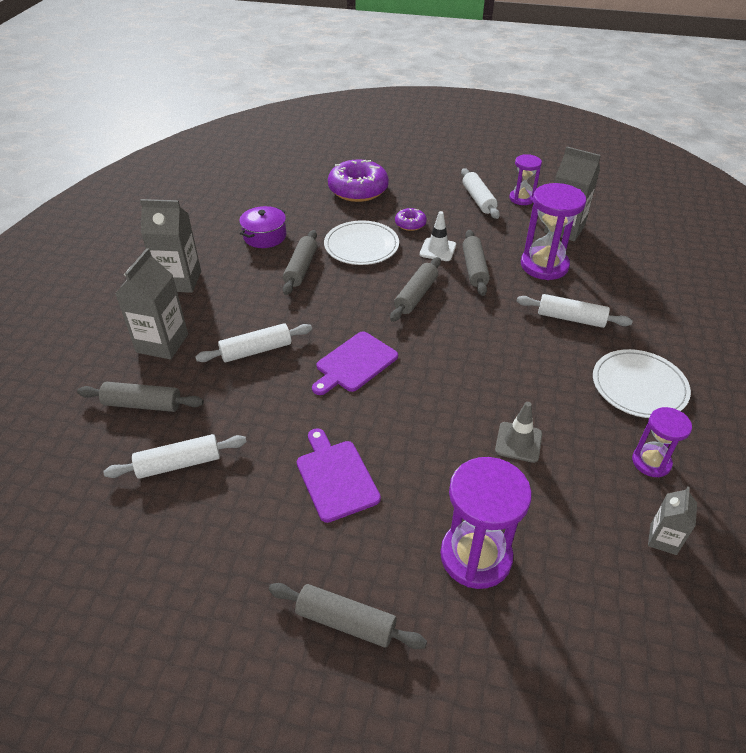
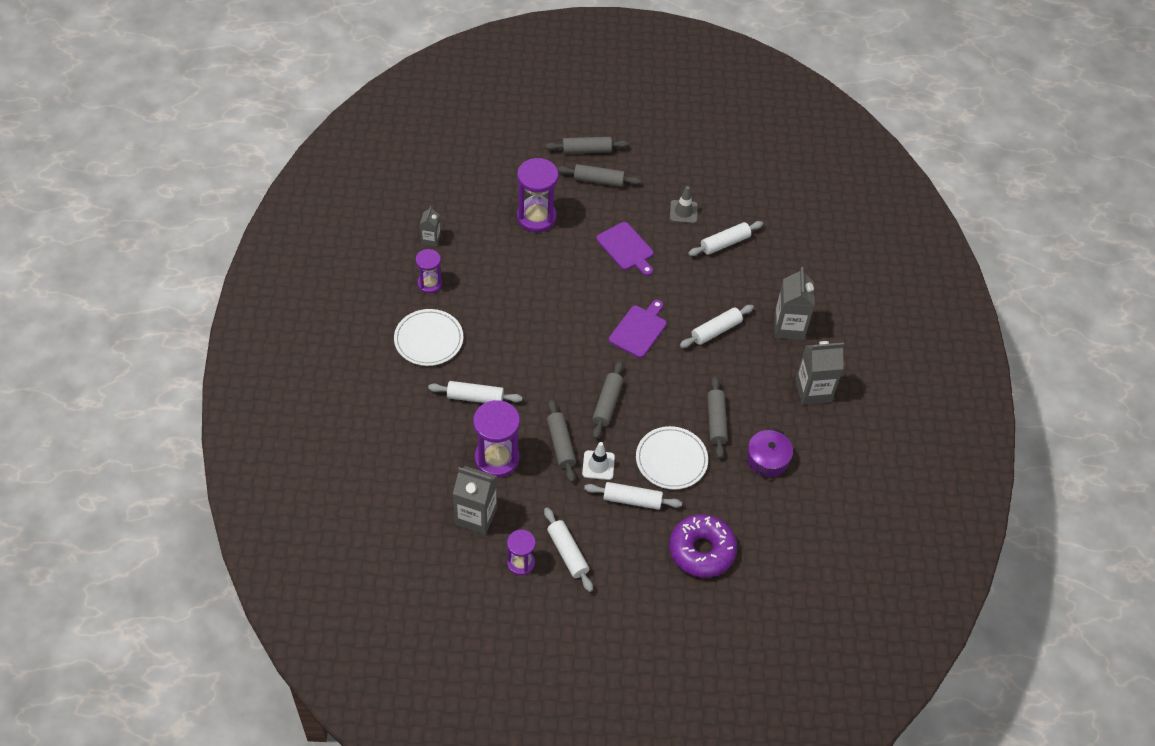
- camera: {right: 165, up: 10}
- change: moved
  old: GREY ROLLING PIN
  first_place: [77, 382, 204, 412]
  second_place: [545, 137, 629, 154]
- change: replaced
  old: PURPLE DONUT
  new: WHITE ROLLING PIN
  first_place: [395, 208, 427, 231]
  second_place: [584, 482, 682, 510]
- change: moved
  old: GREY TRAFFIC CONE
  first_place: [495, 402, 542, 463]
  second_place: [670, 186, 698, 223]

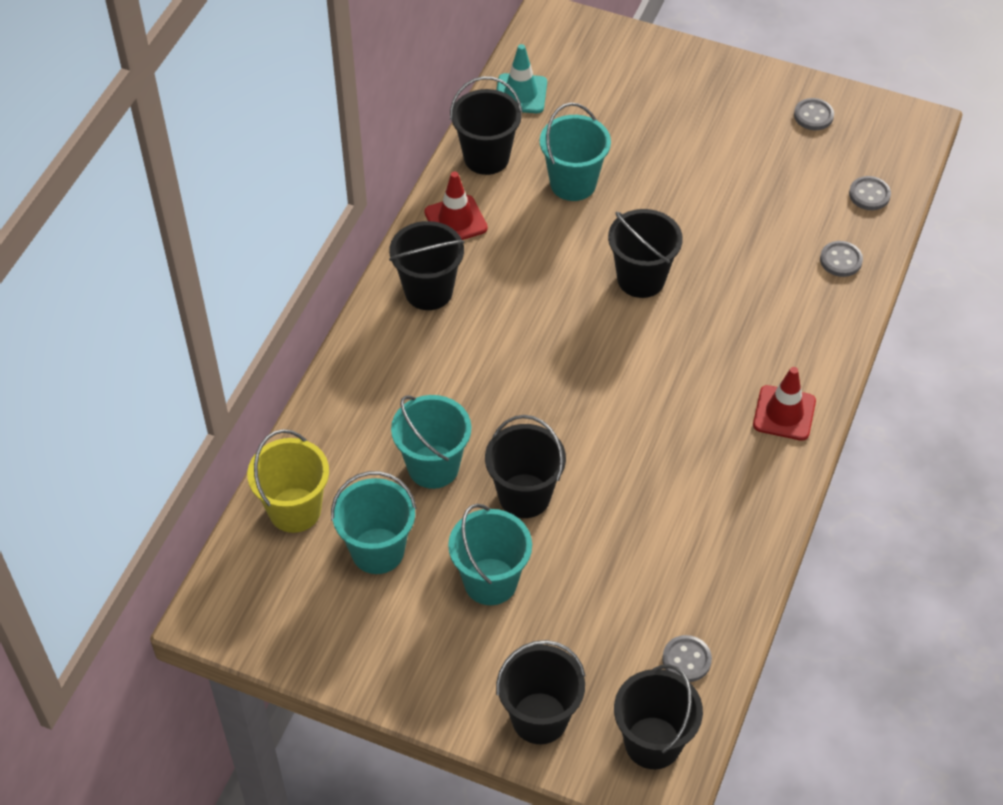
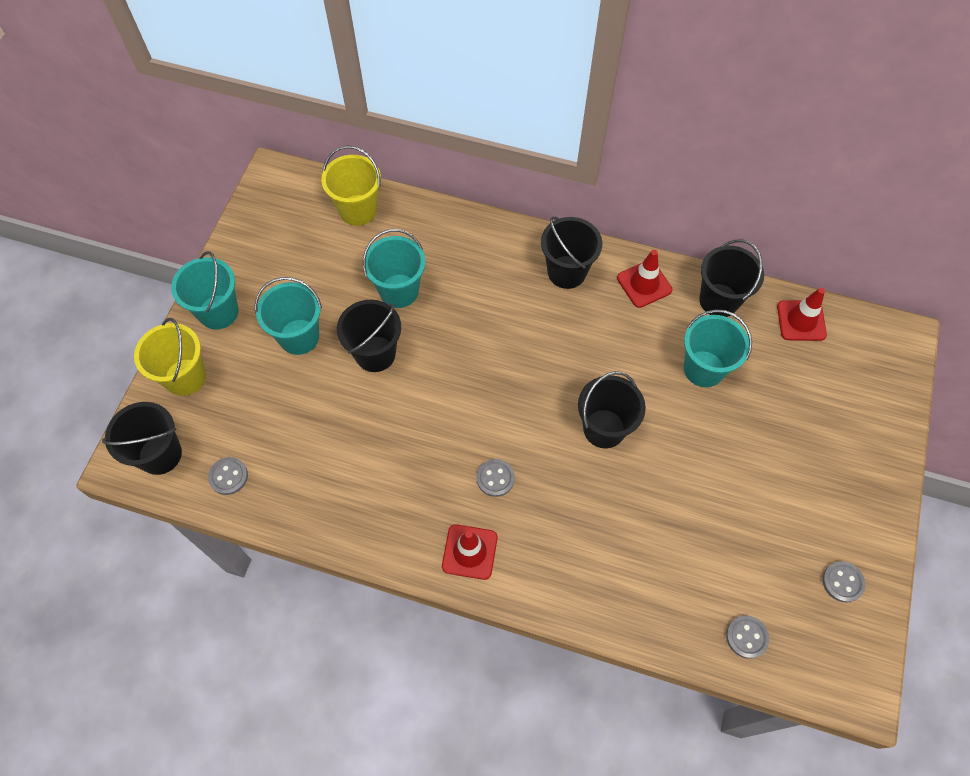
- camera: {right: 85, up: 10}
- change: recoloured
  old: BLACK BUCKET
  new: YELLOW BUCKET
  first_place: [496, 640, 586, 744]
  second_place: [134, 318, 206, 396]
- change: moved
  old: TURQUOISE BUCKET
  first_place: [331, 471, 417, 574]
  second_place: [171, 251, 238, 329]
- change: moved
  old: GREY BUTTON
  first_place: [820, 241, 863, 277]
  second_place: [477, 459, 515, 497]
- change: recoloured
  old: TURQUOISE TRAFFIC CONE
  new: RED TRAFFIC CONE
  first_place: [497, 44, 547, 113]
  second_place: [777, 288, 827, 341]

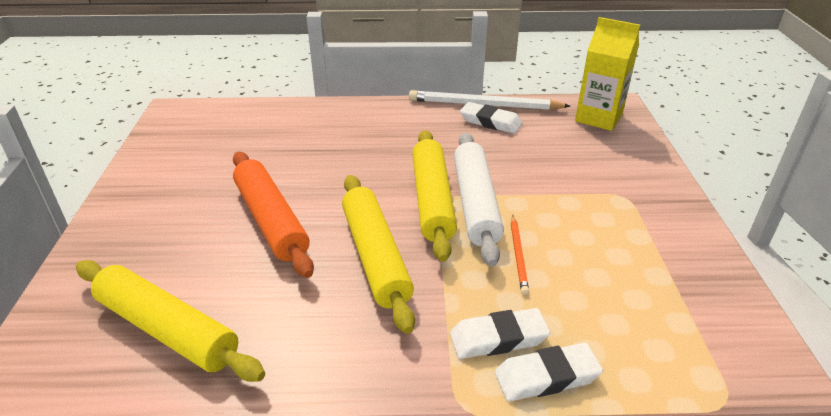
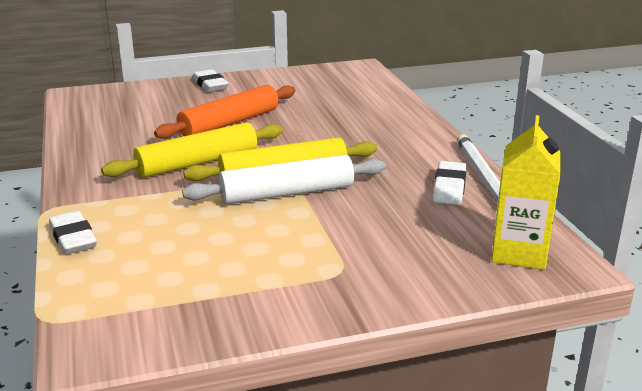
- camera: {right: 75, up: -10}
- change: moved
  old: WHITE ERASER
  first_place: [450, 308, 550, 359]
  second_place: [193, 69, 229, 92]
- change: removed
  old: YELLOW ROLLING PIN
  first_place: [76, 260, 265, 382]
- change: removed
  old: ORANGE PENCIL
  first_place: [511, 215, 529, 295]

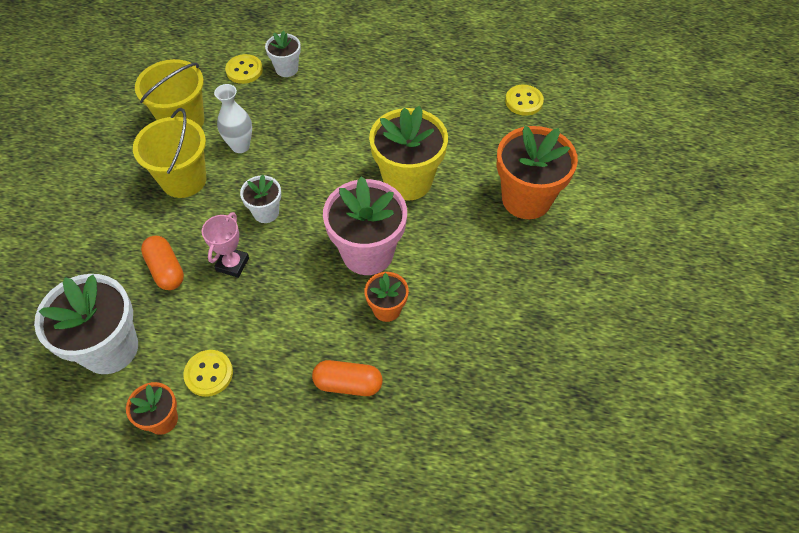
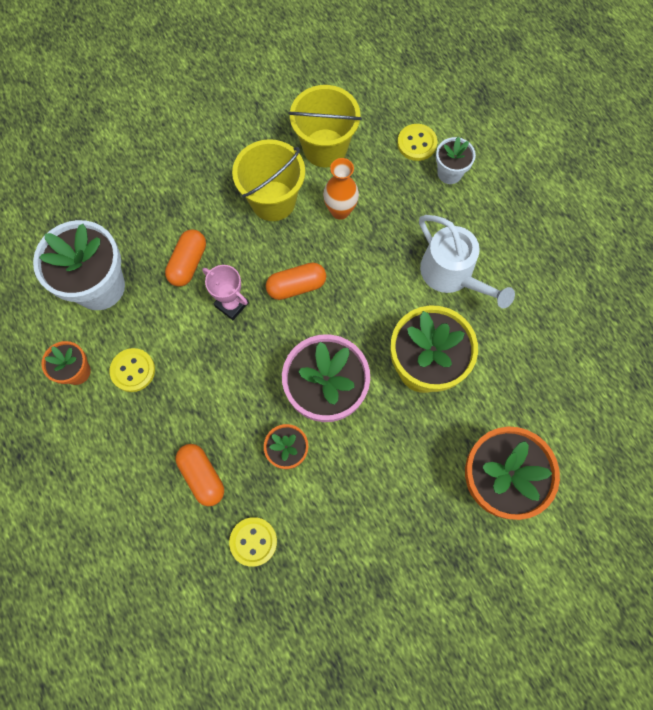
- camera: {right: 50, up: 15}
- change: turned
  old: PINK TROPHY
  first_place: [202, 212, 249, 278]
  second_place: [202, 265, 249, 320]
  degrees: 60
- change: moved
  old: YELLOW BUTTON
  first_place: [505, 85, 544, 116]
  second_place: [229, 517, 277, 567]
- change: replaced
  old: WHITE FLOWER POT
  new: ORANGE CAPSULE
  first_place: [240, 175, 281, 223]
  second_place: [266, 263, 326, 300]
- change: recoloured
  old: WHITE VASE
  new: ORANGE VASE
  first_place: [214, 84, 252, 153]
  second_place: [323, 158, 359, 220]
- change: added
  new: WHITE WATERING CAN
  second_place: [419, 215, 515, 308]

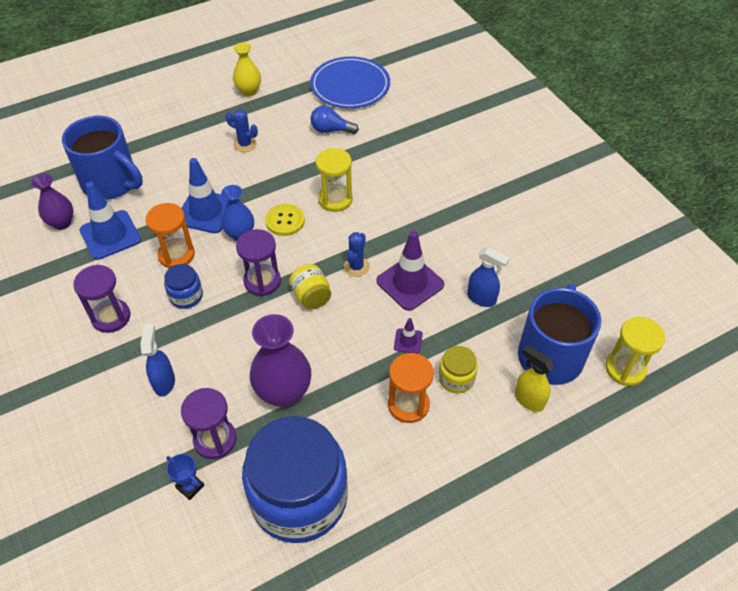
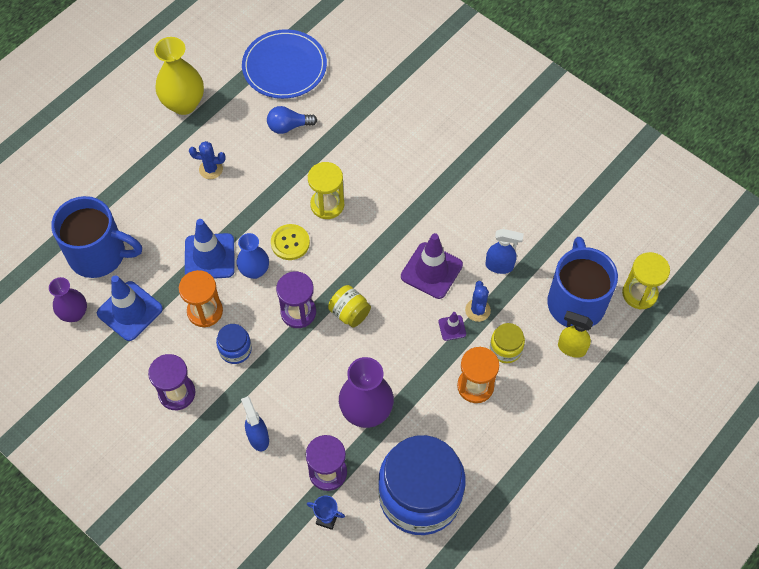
- camera: {right: -20, up: 10}
- change: resized
  old: YELLOW VASE
  first_place: [233, 42, 261, 96]
  second_place: [154, 37, 204, 115]
  factor: 1.58
- change: moved
  old: BLUE CACTUS
  first_place: [344, 232, 370, 277]
  second_place: [465, 281, 491, 322]

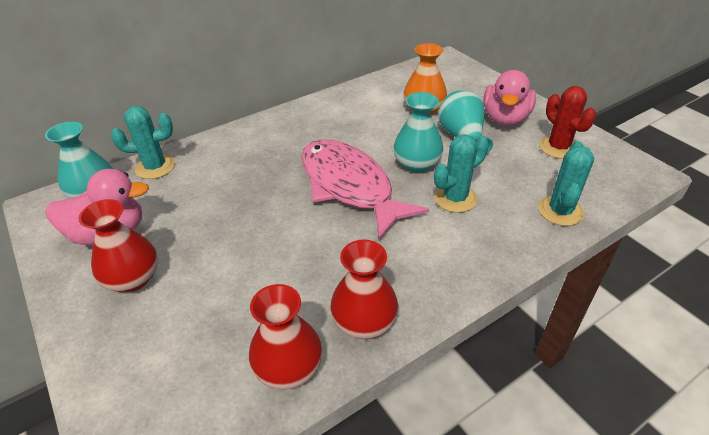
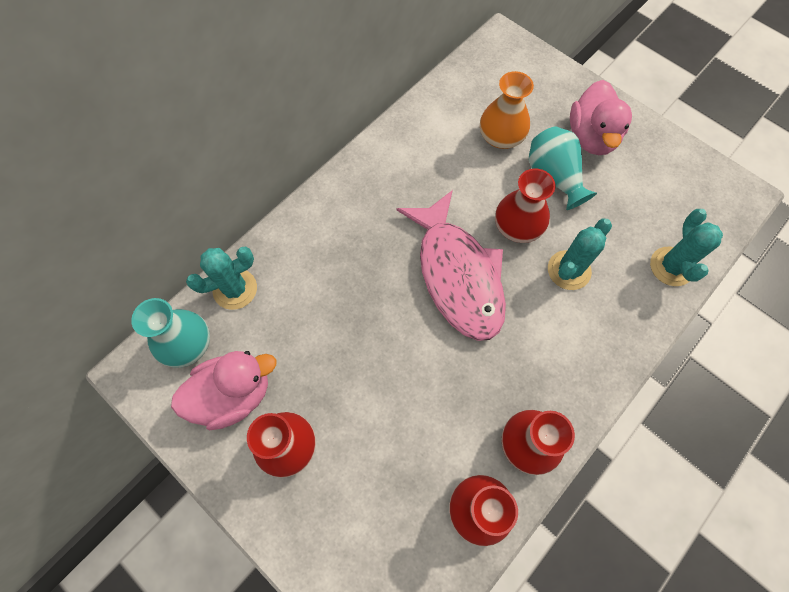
- camera: {right: -15, up: 25}
- change: turned
  old: PINK FISH
  first_place: [301, 139, 429, 240]
  second_place: [396, 190, 506, 341]
  degrees: -150
- change: recoloured
  old: TURQUOISE VASE
  new: RED VASE
  first_place: [393, 92, 443, 173]
  second_place: [495, 168, 556, 243]
- change: removed
  old: RED CACTUS
  first_place: [539, 86, 596, 159]

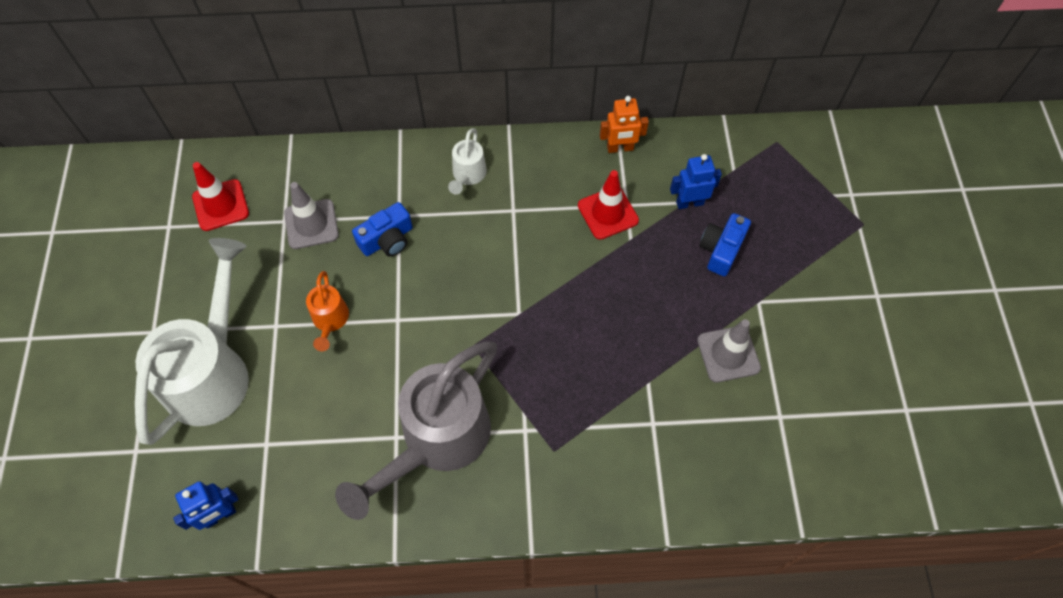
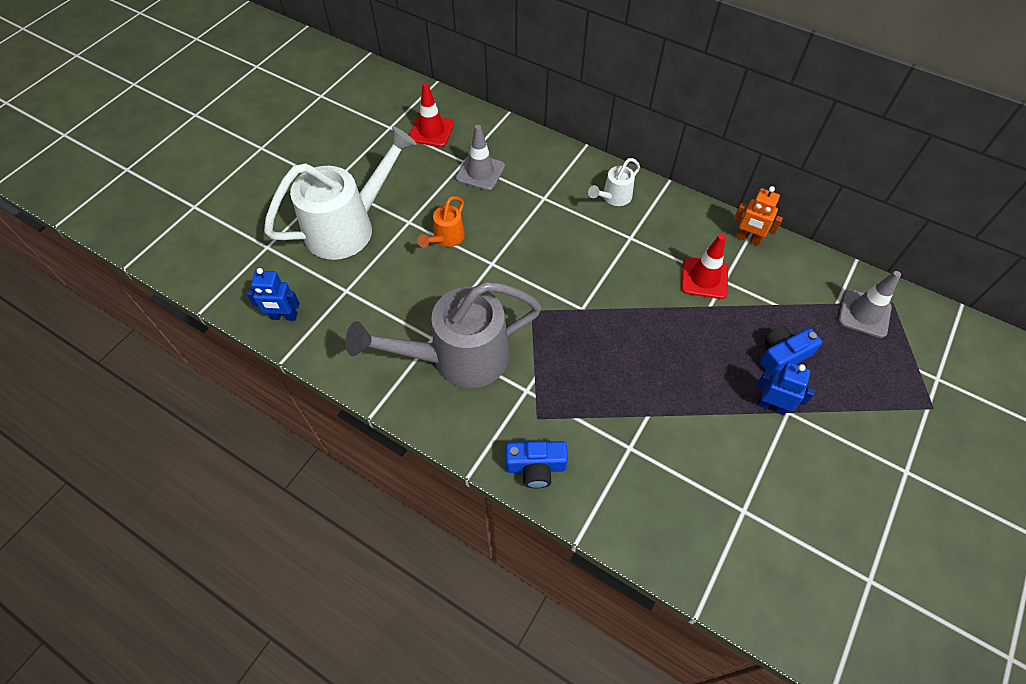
- camera: {right: 35, up: -5}
- change: moved
  old: BLUE CAMERA
  first_place: [352, 202, 413, 257]
  second_place: [506, 441, 568, 488]
- change: moved
  old: BLUE ROBOT
  first_place: [670, 154, 722, 209]
  second_place: [756, 362, 815, 415]
- change: moved
  old: GREY TRAFFIC CONE
  first_place: [697, 319, 761, 383]
  second_place: [838, 271, 901, 338]

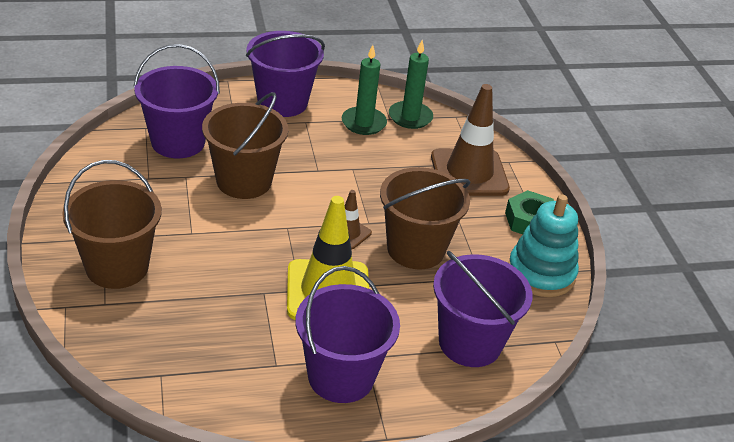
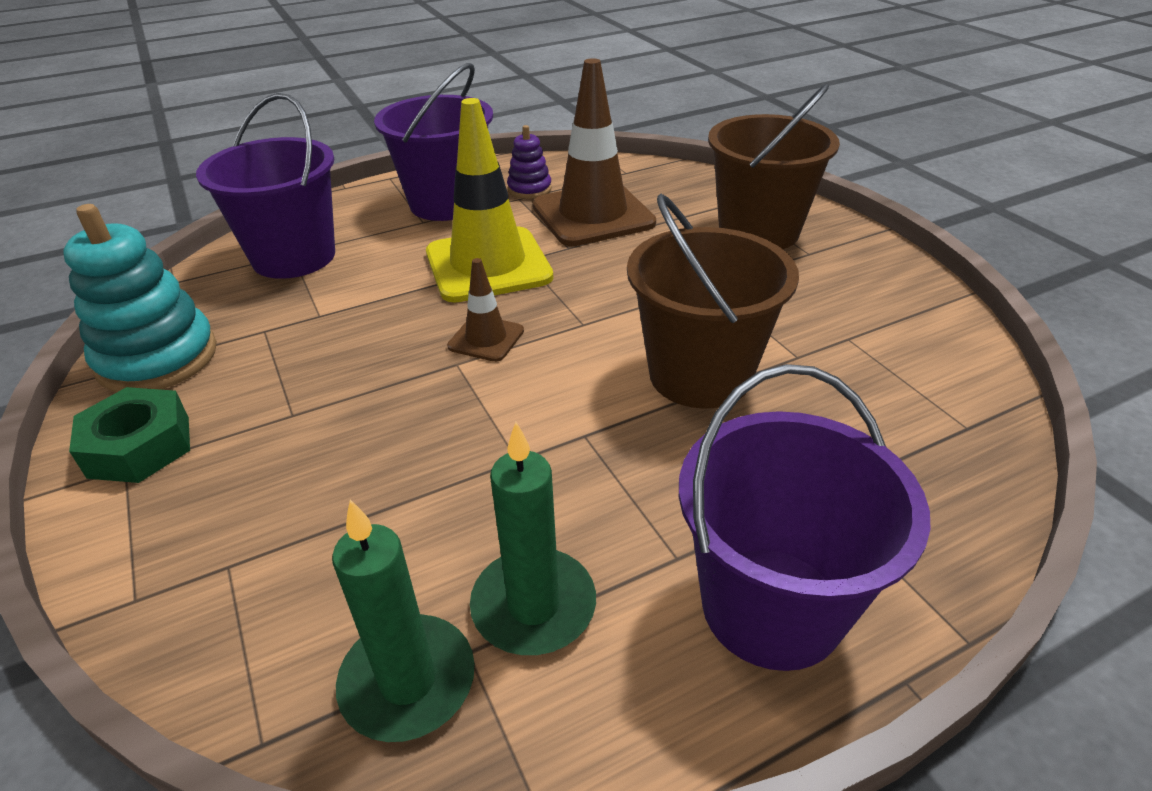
- camera: {right: 170, up: 0}
- change: added
  new: PURPLE STACKING TOY
  second_place: [507, 125, 552, 199]
- change: moved
  old: BROWN TRAFFIC CONE
  first_place: [431, 84, 510, 196]
  second_place: [533, 58, 656, 246]
- change: removed
  old: PURPLE BUCKET
  first_place: [133, 44, 220, 158]
- change: removed
  old: BROWN BUCKET
  first_place: [380, 167, 471, 270]

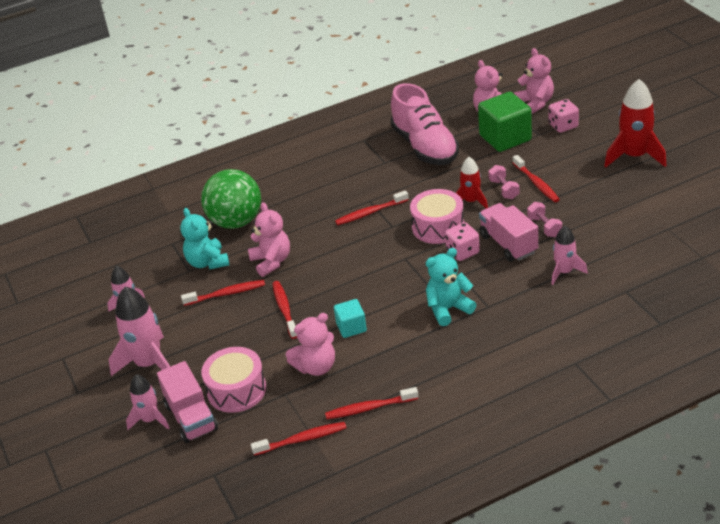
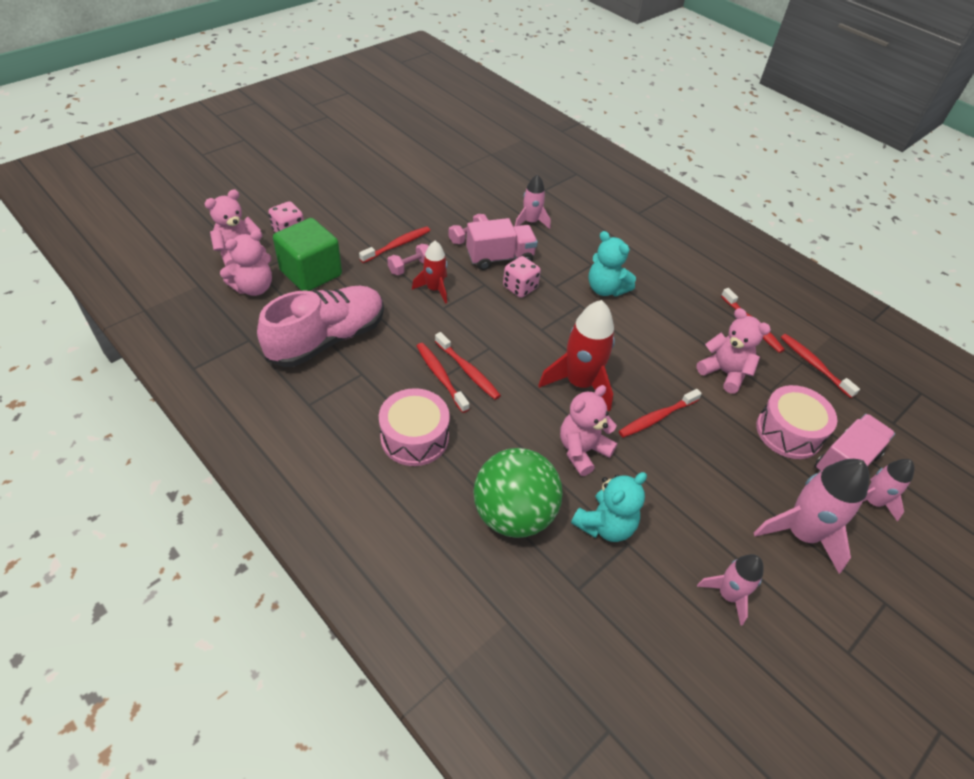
- camera: {right: -115, up: 10}
- change: moved
  old: PINK DRUM
  first_place: [410, 189, 464, 244]
  second_place: [379, 388, 450, 466]
- change: moved
  old: RED TOOTHBRUSH
  first_place: [181, 280, 265, 306]
  second_place: [417, 343, 469, 413]
- change: turned
  old: PINK TRUCK
  first_place: [479, 203, 538, 262]
  second_place: [466, 218, 538, 270]
  degrees: -150
- change: moved
  old: RED ROCKET
  first_place: [604, 79, 667, 167]
  second_place: [538, 300, 615, 412]
- change: removed
  old: TURQUOISE CUBE
  first_place: [334, 299, 367, 338]

